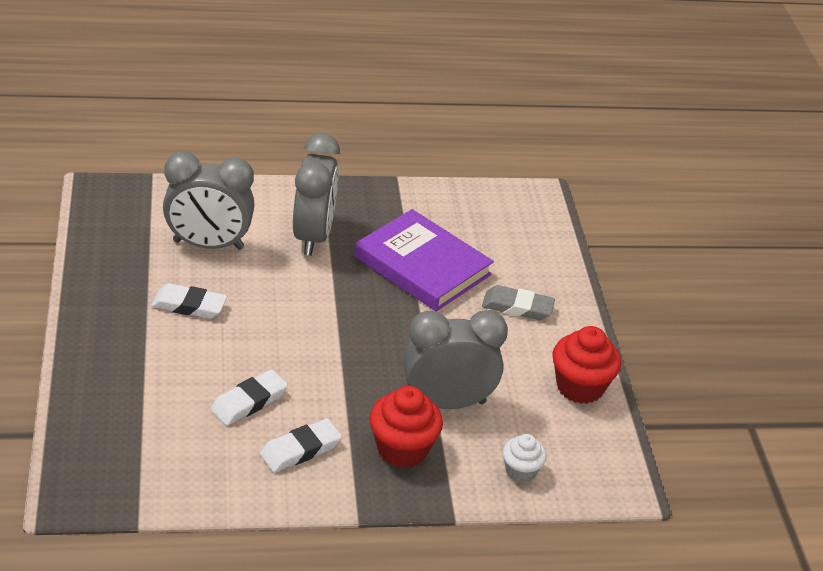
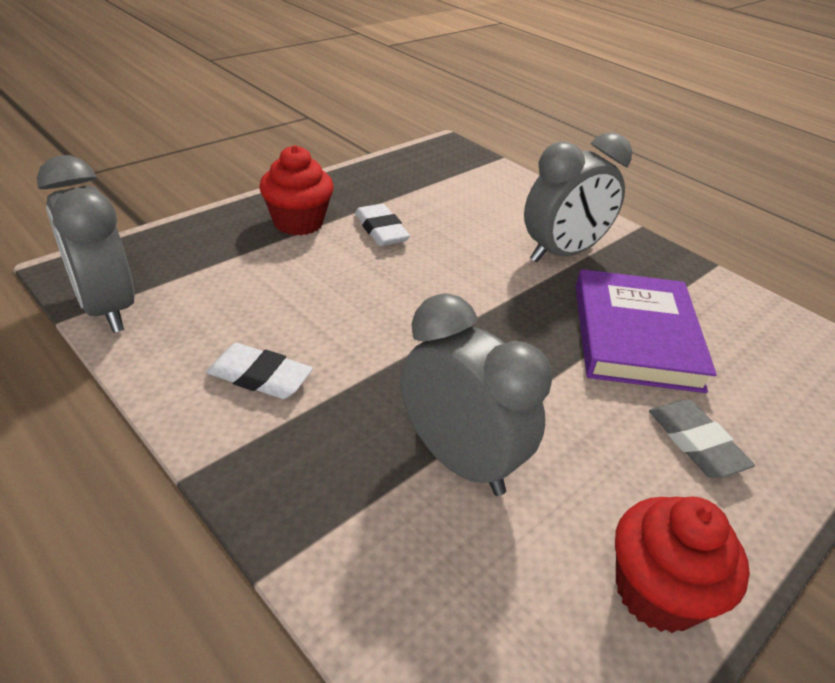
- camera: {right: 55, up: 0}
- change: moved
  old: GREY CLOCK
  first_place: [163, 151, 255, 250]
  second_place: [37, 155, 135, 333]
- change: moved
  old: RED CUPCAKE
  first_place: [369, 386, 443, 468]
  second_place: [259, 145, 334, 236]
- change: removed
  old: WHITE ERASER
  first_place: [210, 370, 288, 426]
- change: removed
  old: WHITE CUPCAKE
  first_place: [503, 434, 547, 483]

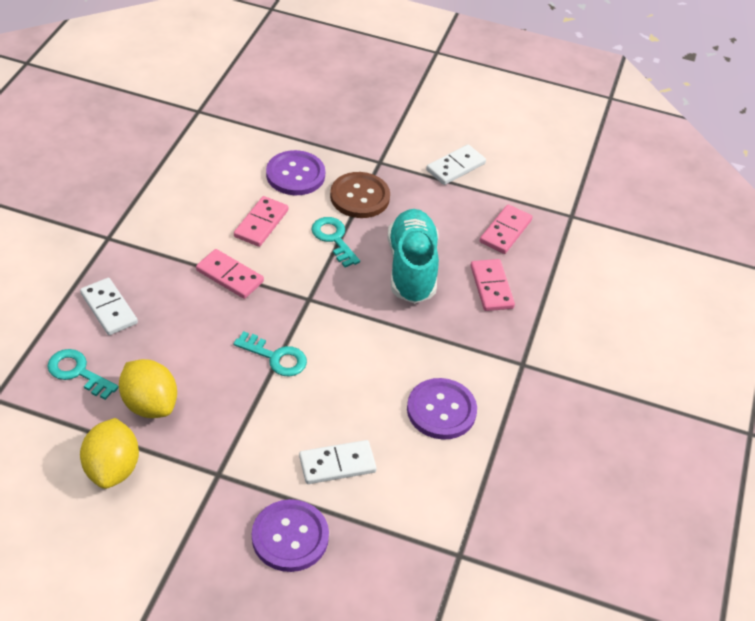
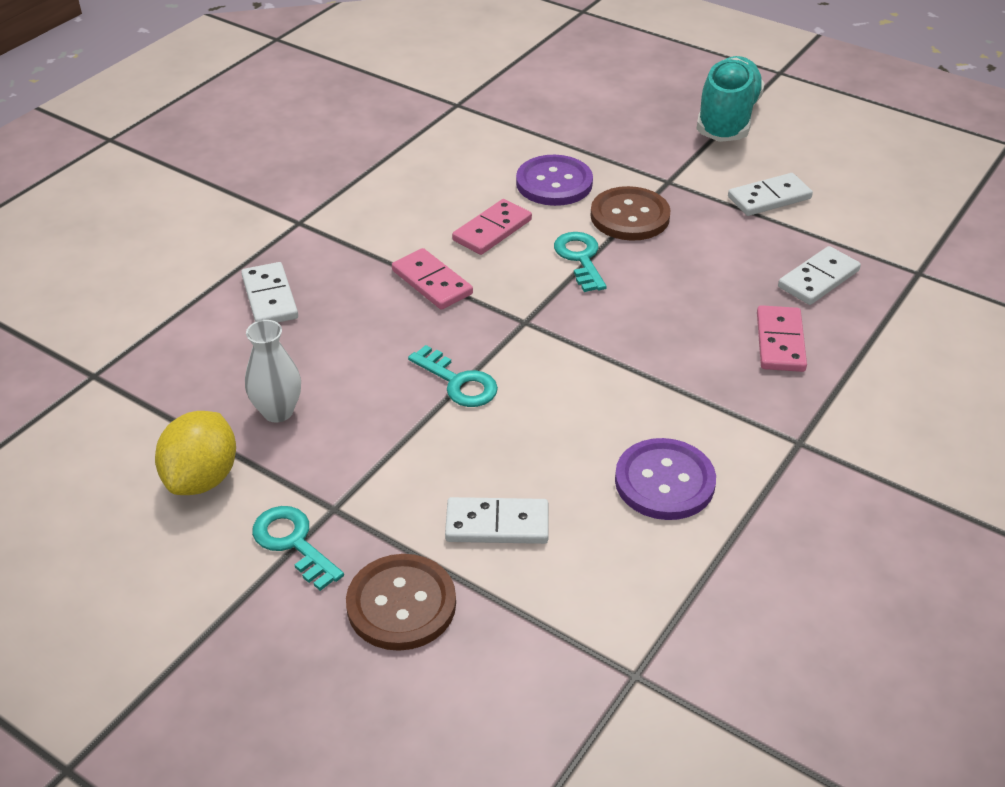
- camera: {right: 20, up: -5}
- change: replaced
  old: YELLOW LEMON
  new: WHITE VASE
  first_place: [119, 359, 177, 418]
  second_place: [245, 320, 301, 423]
- change: moved
  old: TURQUOISE KEY
  first_place: [47, 349, 119, 400]
  second_place: [252, 506, 344, 591]
- change: recoloured
  old: PURPLE BUTTON
  new: BROWN BUTTON
  first_place: [252, 499, 329, 572]
  second_place: [346, 554, 456, 651]
- change: moved
  old: TURQUOISE SHOE
  first_place: [387, 209, 439, 304]
  second_place: [697, 56, 765, 142]
- change: recoloured
  old: PINK DOMINO
  new: WHITE DOMINO
  first_place: [480, 204, 533, 254]
  second_place: [778, 246, 861, 305]

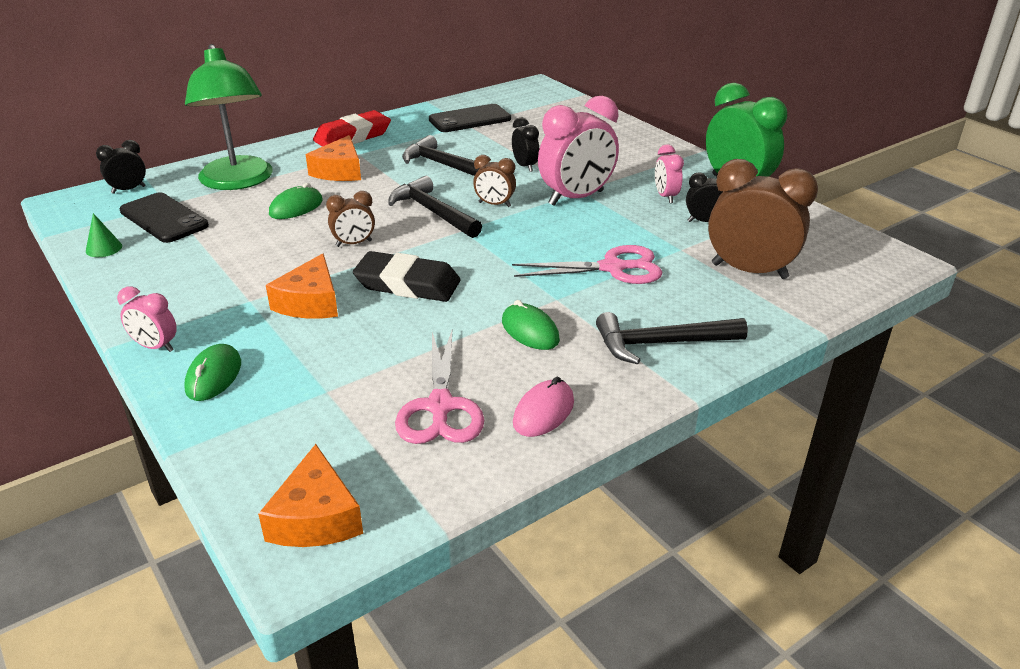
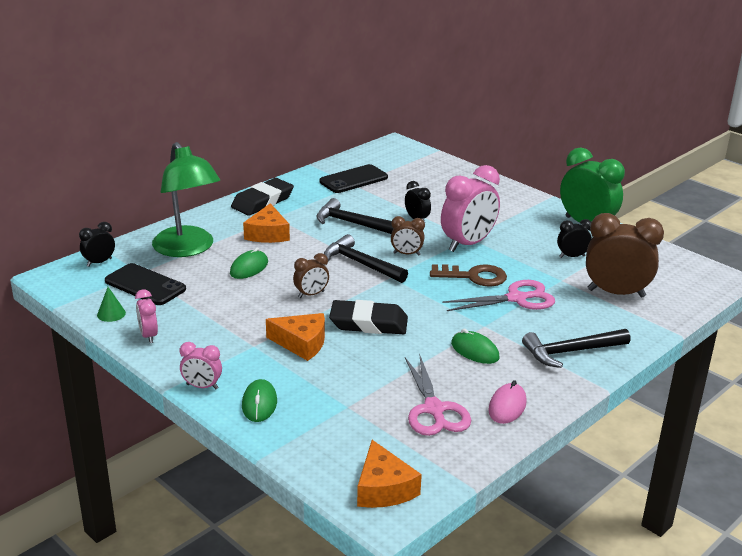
- camera: {right: -10, up: -5}
- change: moved
  old: PINK CLOCK
  first_place: [655, 144, 684, 203]
  second_place: [135, 289, 158, 343]
- change: recoloured
  old: RED ERASER
  new: BLACK ERASER
  first_place: [313, 110, 391, 147]
  second_place: [231, 178, 294, 216]
- change: turned
  old: ORANGE CHEESE
  first_place: [266, 253, 338, 319]
  second_place: [266, 313, 325, 361]
  degrees: -75
- change: added
  new: BROWN KEY
  second_place: [430, 264, 507, 286]

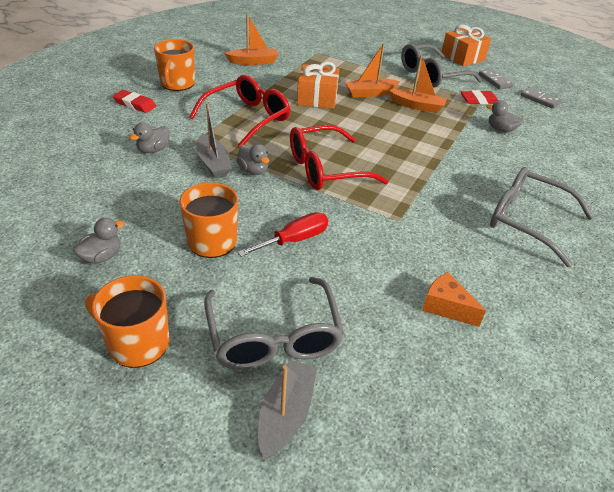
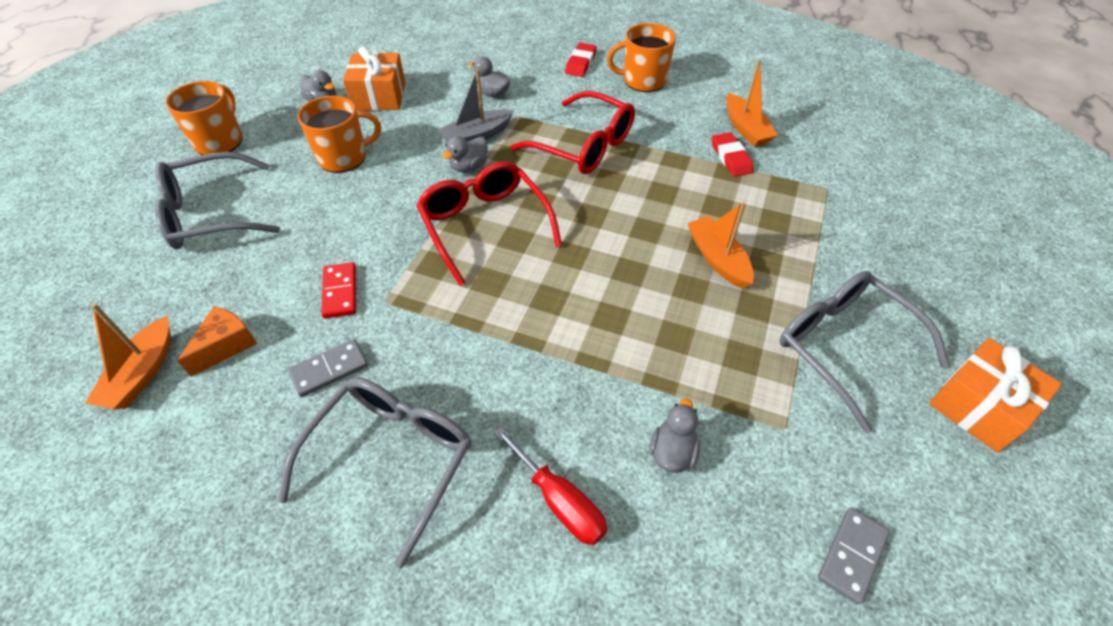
- camera: {right: 85, up: 10}
- change: moved
  old: ORANGE BOAT
  first_place: [389, 55, 447, 113]
  second_place: [85, 304, 171, 409]
- change: moved
  old: GREY DOMINO
  first_place: [479, 69, 514, 89]
  second_place: [288, 339, 368, 397]
- change: added
  new: RED DOMINO
  second_place: [321, 262, 356, 319]
- change: moved
  old: ORANGE GIFT
  first_place: [297, 62, 339, 109]
  second_place: [343, 46, 405, 111]
- change: moved
  old: RED SCREWDRIVER
  first_place: [237, 212, 328, 257]
  second_place: [494, 427, 607, 545]
- change: moved
  old: RED ERASER
  first_place: [461, 90, 498, 104]
  second_place: [712, 132, 754, 177]
- change: removed
  old: GREY BOAT
  first_place: [258, 360, 317, 459]

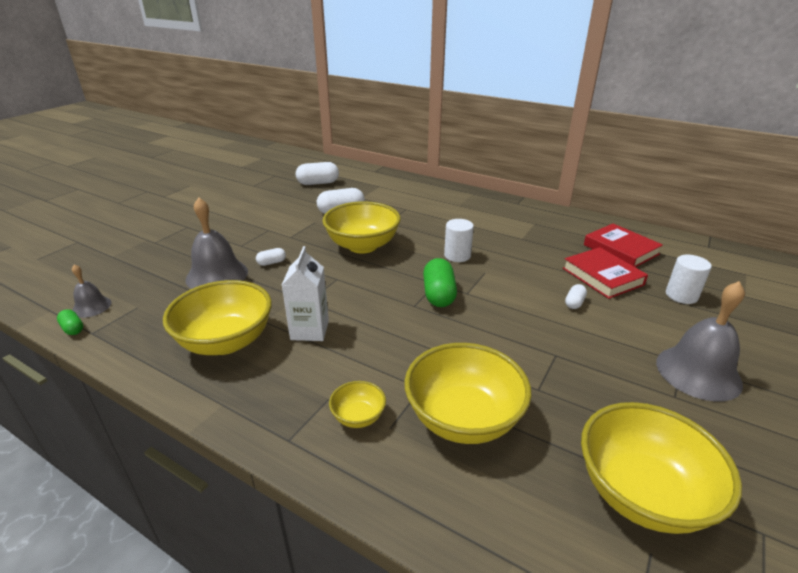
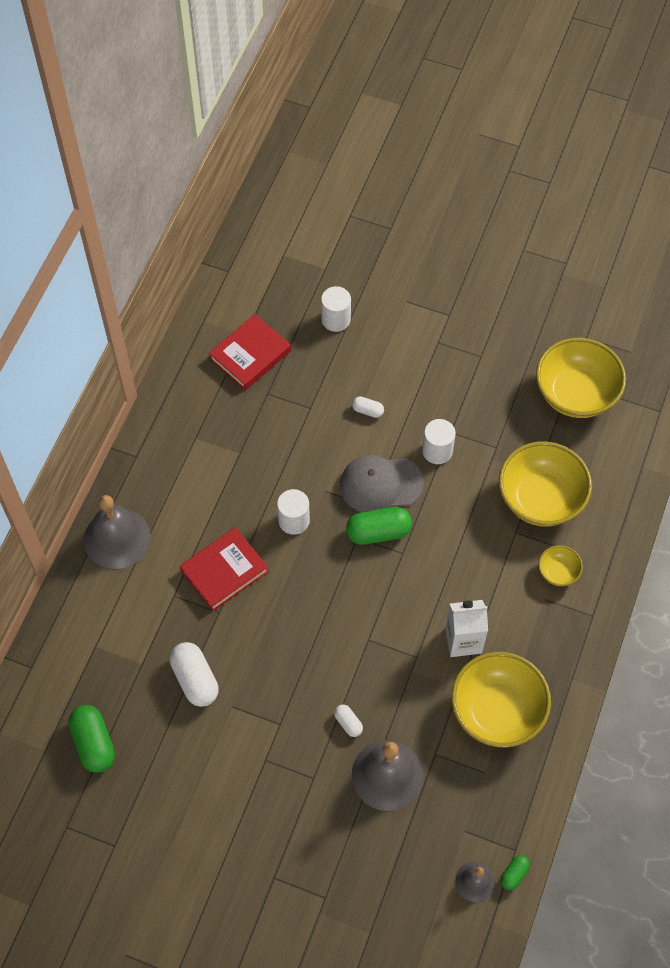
- camera: {right: -100, up: 30}
- change: recoloured
  old: WHITE CAPSULE
  new: GREEN CAPSULE
  first_place: [296, 162, 339, 185]
  second_place: [68, 705, 115, 773]
- change: moved
  old: GREY BELL
  first_place: [656, 281, 745, 402]
  second_place: [84, 495, 151, 569]
- change: moved
  old: RED BOOK
  first_place: [563, 247, 648, 299]
  second_place: [180, 527, 269, 611]
- change: added
  new: GREY CAP
  second_place: [340, 455, 424, 512]
- change: added
  new: WHITE CYLINDER
  second_place: [422, 419, 456, 464]
- change: removed
  old: YELLOW BOWL
  first_place: [322, 201, 401, 254]

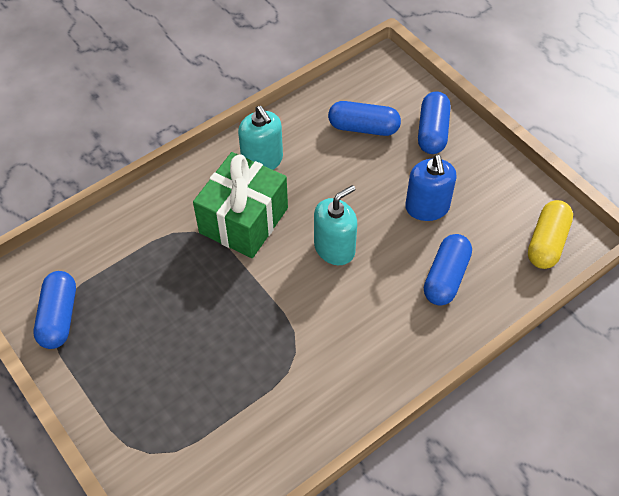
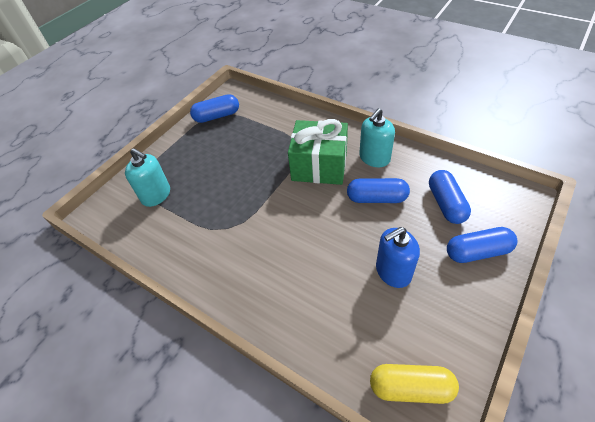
- camera: {right: 75, up: -5}
- change: moved
  old: TURQUOISE SOAP DISPENSER
  first_place: [314, 185, 357, 265]
  second_place: [125, 148, 170, 207]
- change: moved
  old: BLUE CAPSULE
  first_place: [424, 234, 472, 306]
  second_place: [347, 178, 410, 203]

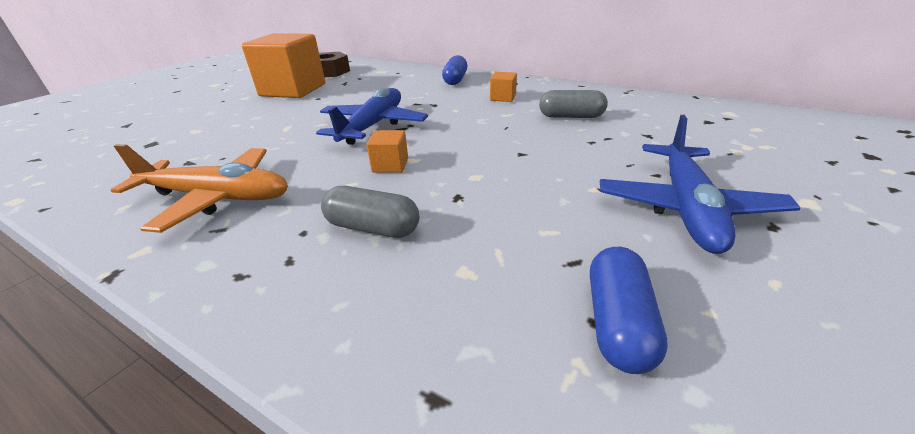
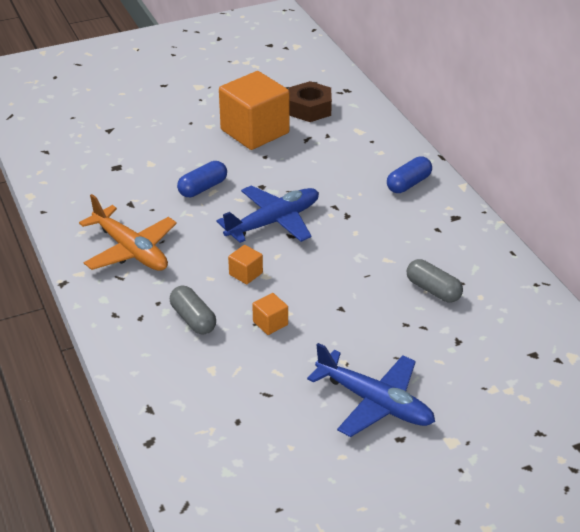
- camera: {right: 35, up: 5}
- change: moved
  old: BLUE CAPSULE
  first_place: [590, 247, 668, 374]
  second_place: [177, 161, 227, 197]
- change: moved
  old: ORANGE CUBE
  first_place: [490, 72, 517, 102]
  second_place: [252, 293, 288, 335]
- change: turned
  old: BLUE PLANE
  first_place: [600, 115, 801, 254]
  second_place: [307, 343, 435, 437]
  degrees: -105

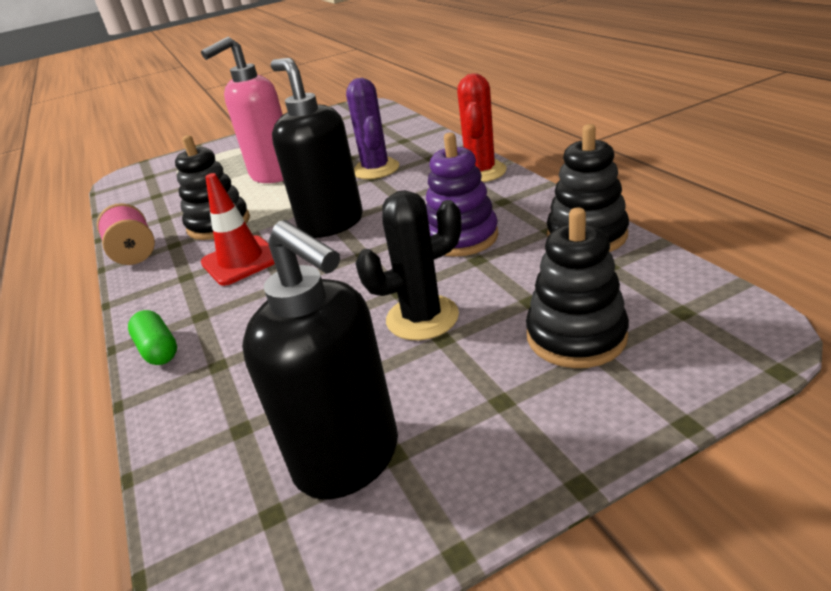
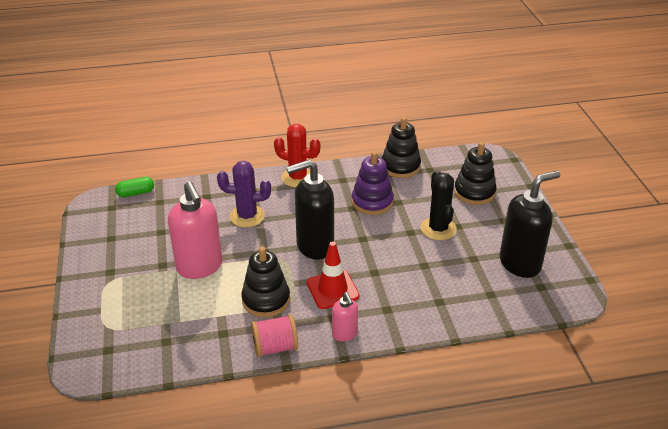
- camera: {right: -80, up: 5}
- change: moved
  old: GREEN CAPSULE
  first_place: [128, 310, 177, 365]
  second_place: [115, 177, 154, 197]
- change: added
  new: PINK SOAP DISPENSER
  second_place: [332, 292, 358, 341]

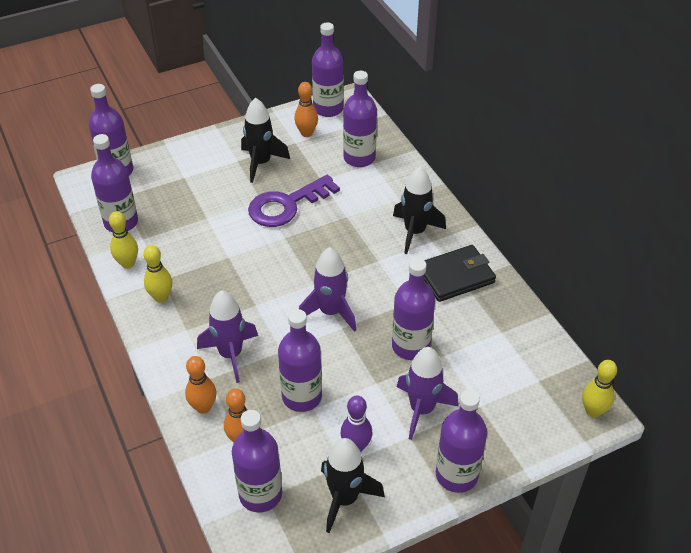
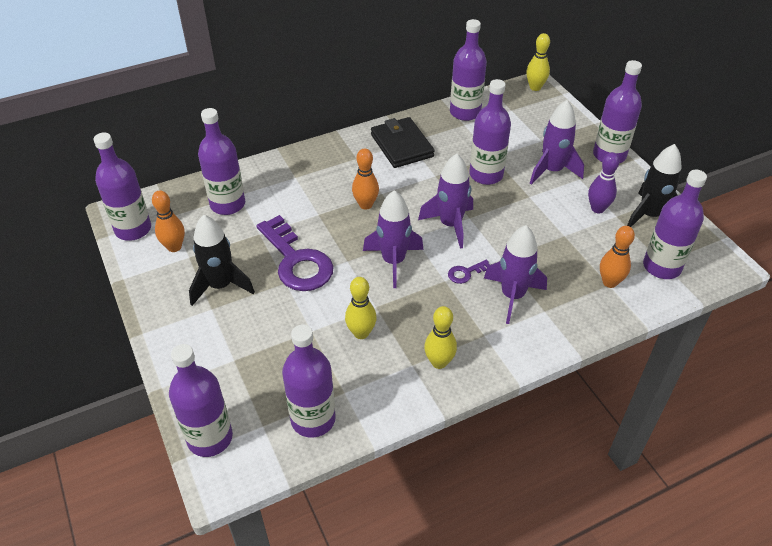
- camera: {right: -90, up: 0}
- change: moved
  old: YELLOW BOWLING PIN
  first_place: [109, 211, 138, 269]
  second_place: [345, 277, 377, 339]
- change: moved
  old: ORANGE BOWLING PIN
  first_place: [185, 356, 217, 414]
  second_place: [352, 148, 379, 210]
- change: added
  new: PURPLE ROCKET
  second_place: [363, 190, 424, 288]
- change: added
  new: PURPLE KEY
  second_place: [448, 260, 490, 284]
- change: moved
  old: PURPLE BOTTLE
  first_place: [278, 309, 322, 412]
  second_place: [450, 19, 487, 121]
- change: removed
  old: BLACK ROCKET
  first_place: [393, 167, 446, 254]

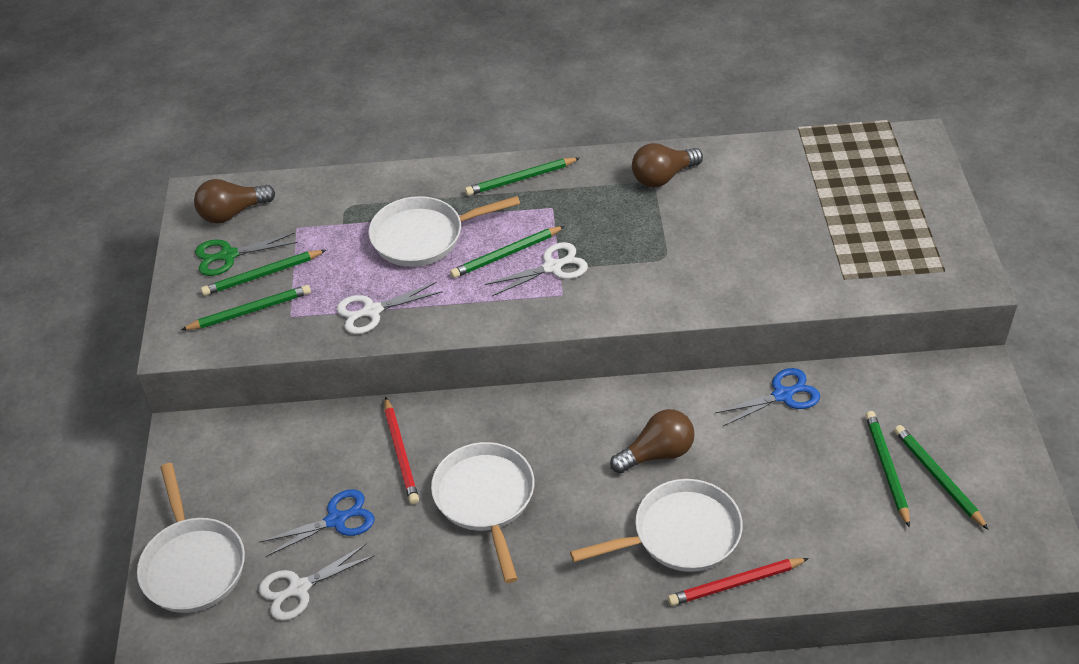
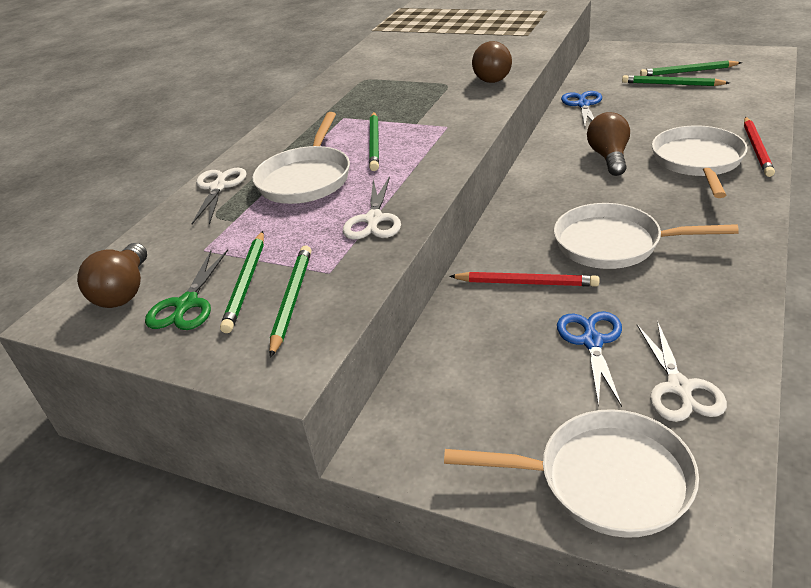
- camera: {right: -60, up: -10}
- change: moved
  old: WHITE SCISSORS
  first_place: [485, 242, 588, 296]
  second_place: [192, 167, 247, 225]
- change: moved
  old: BROWN LIGHT BULB
  first_place: [632, 143, 703, 187]
  second_place: [472, 41, 512, 83]
- change: removed
  old: GREEN PENCIL
  first_place: [465, 158, 580, 196]

